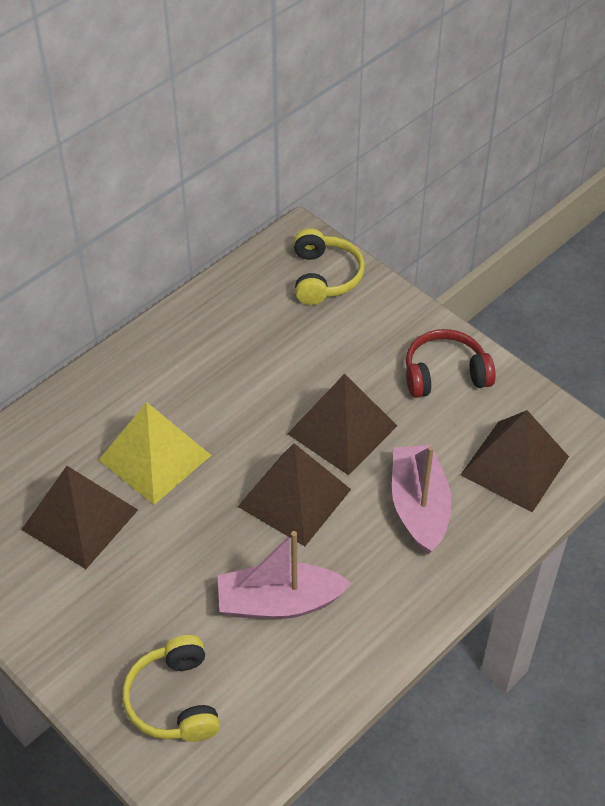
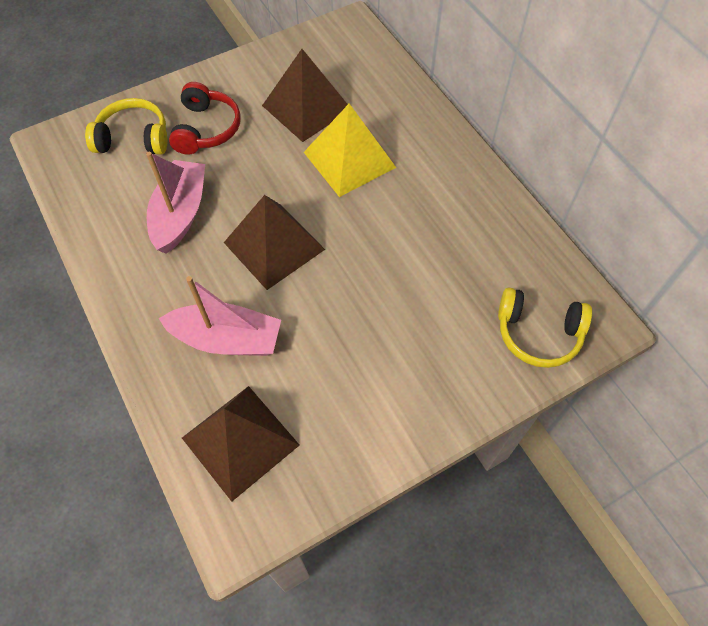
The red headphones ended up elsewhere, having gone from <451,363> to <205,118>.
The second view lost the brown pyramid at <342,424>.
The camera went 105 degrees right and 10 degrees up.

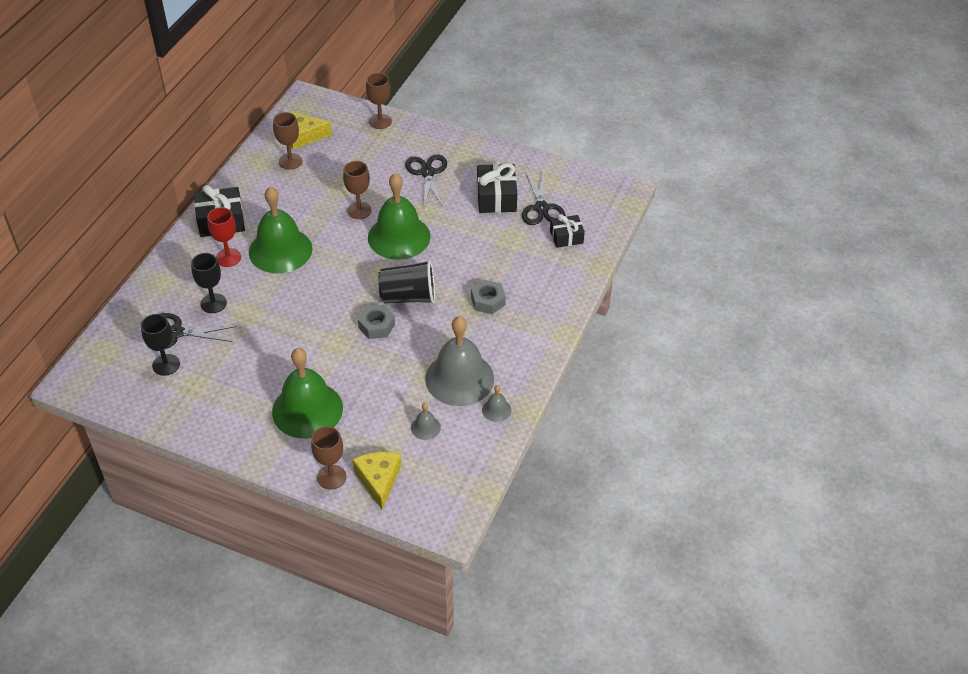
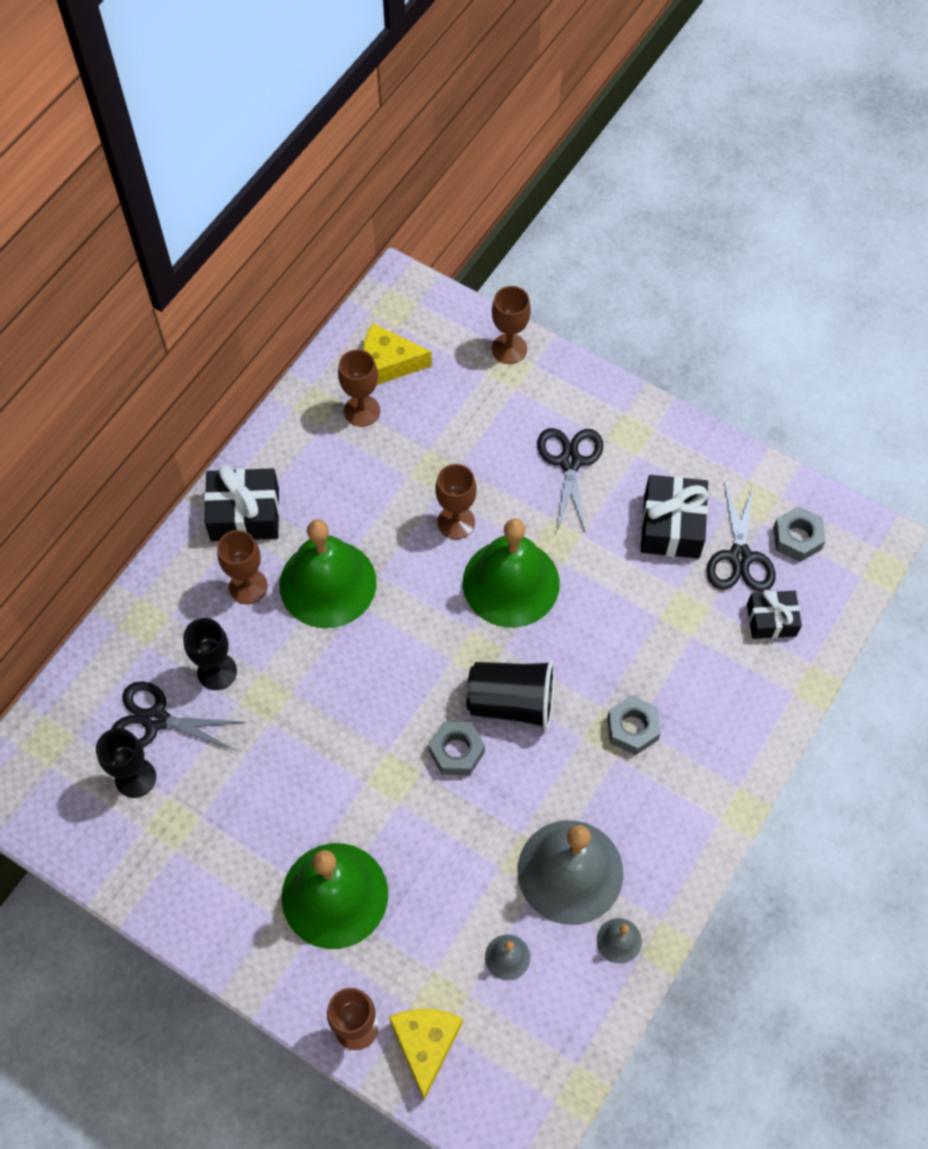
What was the red goblet at <224,237> turned into the brown goblet at <242,567>.
The second view gained the grey nut at <799,534>.
The camera went 10 degrees right and 15 degrees up.

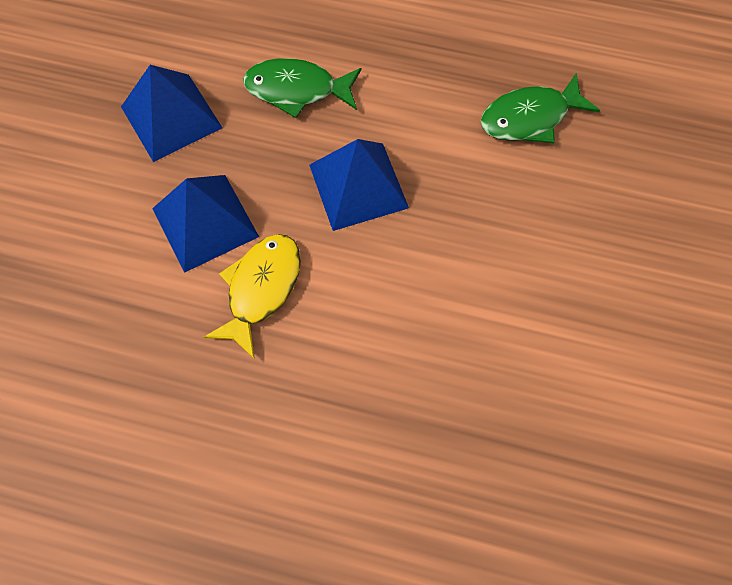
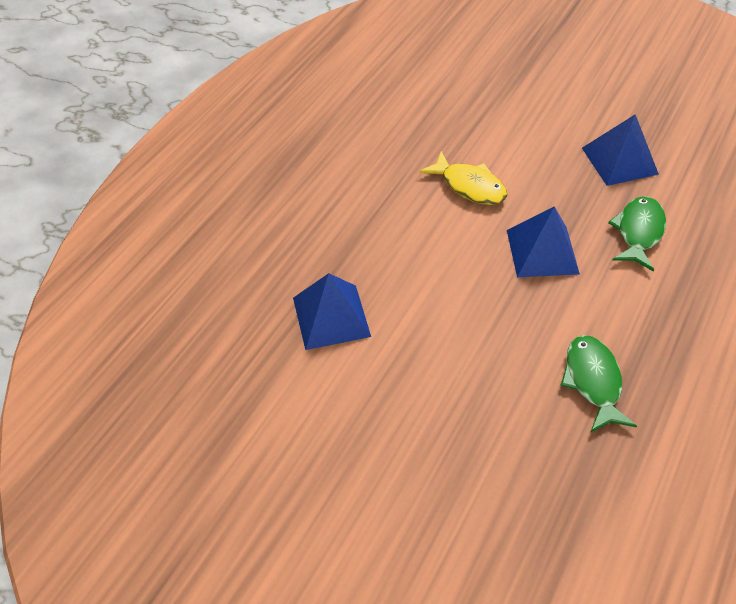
The blue pyramid ended up elsewhere, having gone from <205,224> to <332,311>.
The camera went 105 degrees right and 15 degrees down.

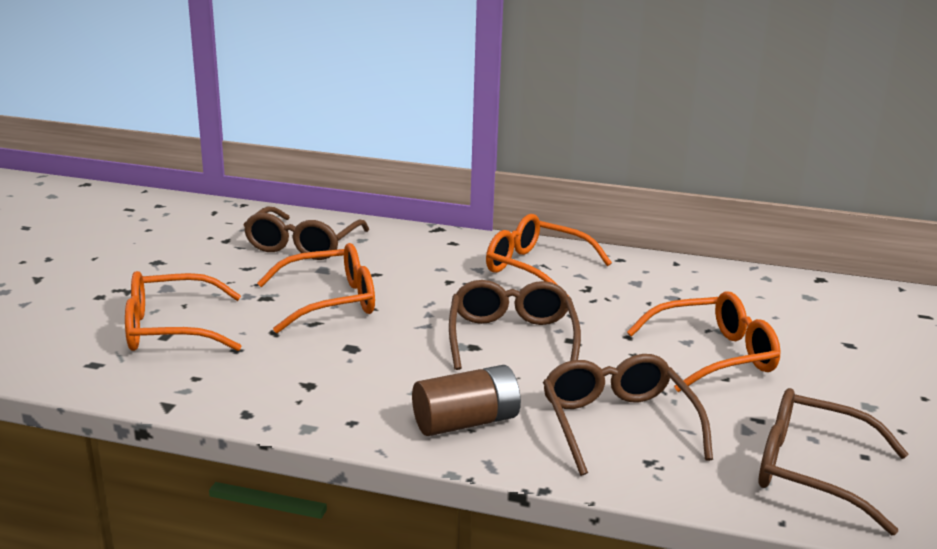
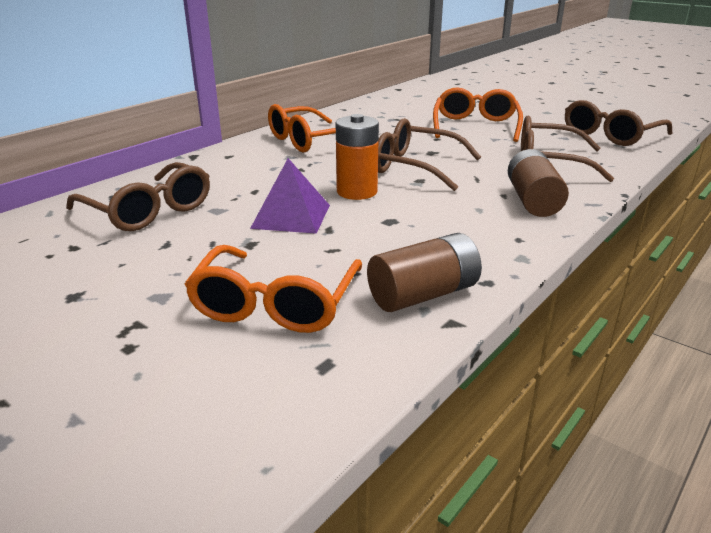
Where the orange glasses stood at <316,288>, the purple pyramid came to stand at <290,196>.
The second view gained the orange battery at <357,157>.
The second view gained the brown battery at <424,272>.
The camera went 65 degrees left and 5 degrees up.

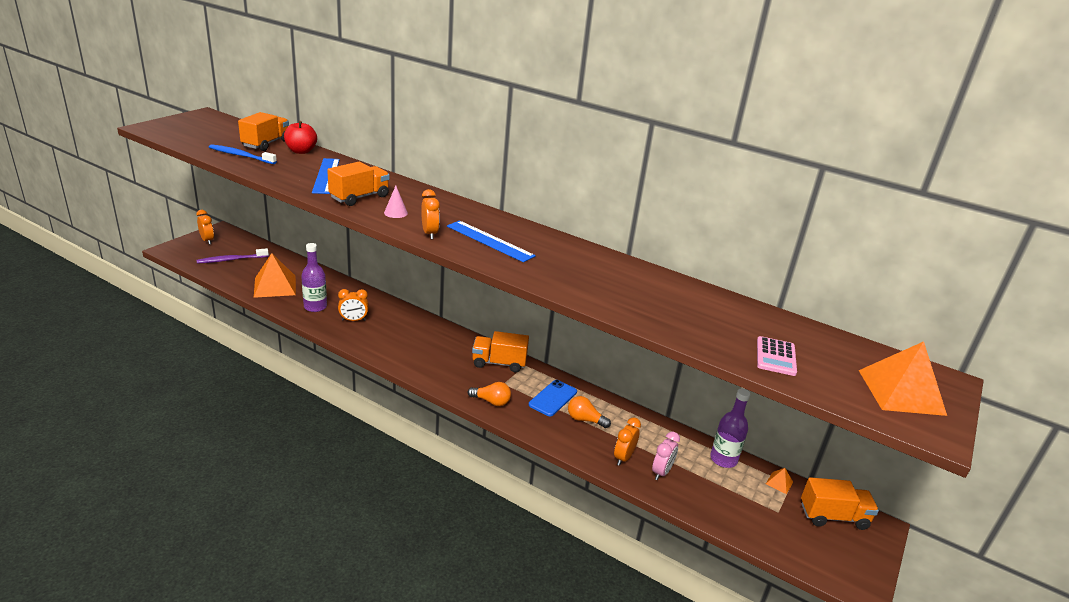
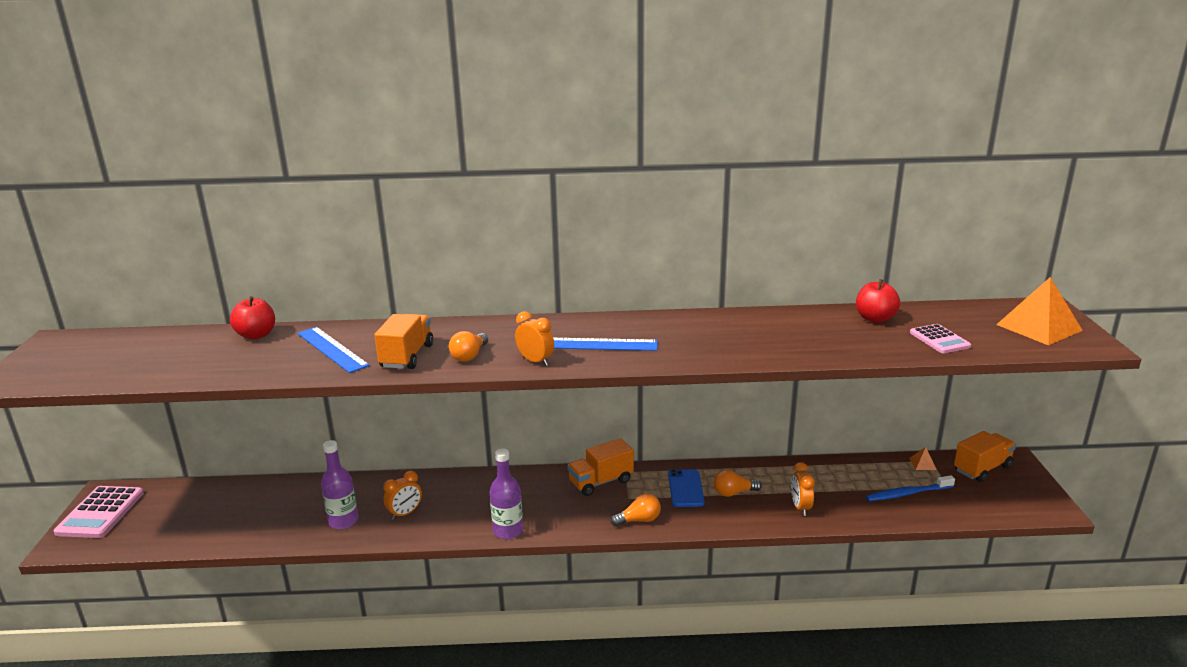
The second view lost the orange truck at <263,131>.
The blue toothbrush ended up elsewhere, having gone from <243,154> to <910,488>.
Where the pink cone stood at <396,202>, the orange light bulb came to stand at <468,346>.
Where the orange clock stood at <205,227>, the pink calculator came to stand at <99,512>.
The second view lost the purple toothbrush at <232,256>.
The second view lost the orange pyramid at <275,275>.
The purple bottle ended up elsewhere, having gone from <730,428> to <506,493>.
The second view lost the pink clock at <666,455>.
The second view gained the red apple at <878,301>.
The camera went 30 degrees left and 5 degrees down.

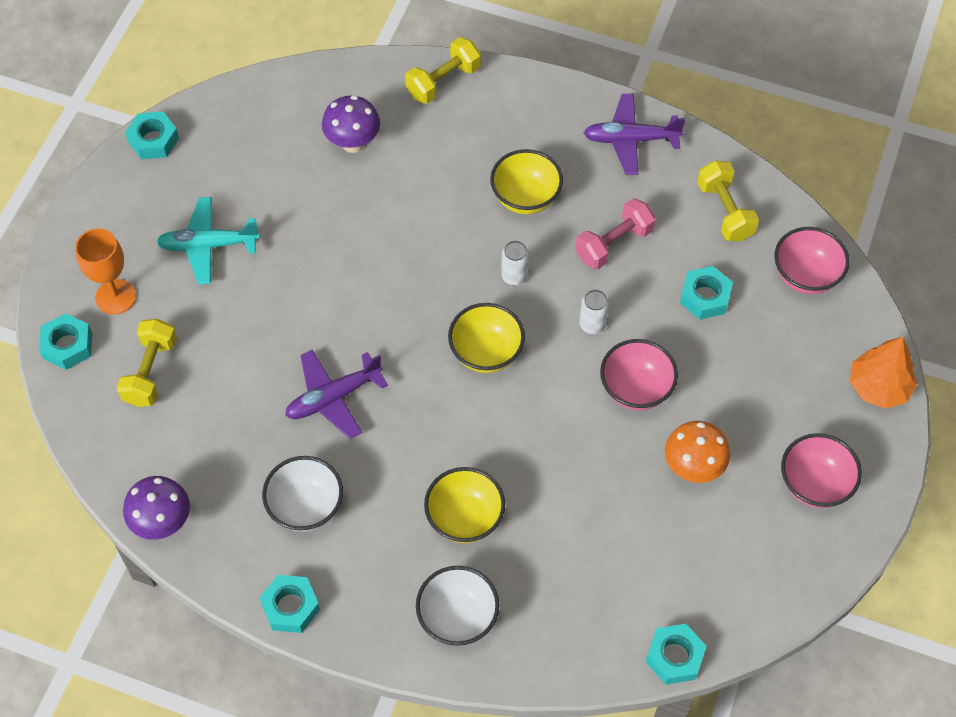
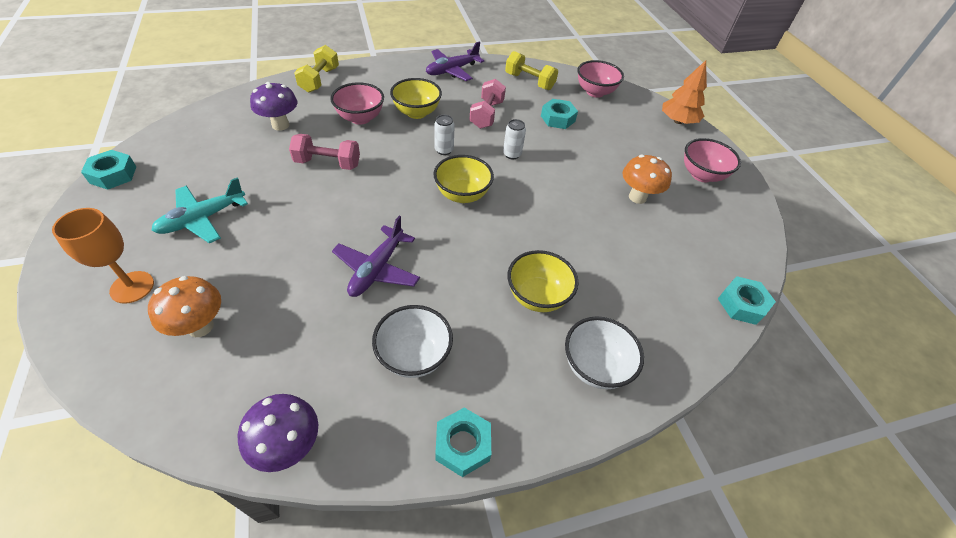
The second view lost the turquoise nut at <65,341>.
Where the yellow dumbbell stood at <147,363>, the orange mushroom came to stand at <184,306>.
The pink bowl ended up elsewhere, having gone from <639,374> to <357,103>.
The second view gained the pink dumbbell at <324,152>.
The camera went 40 degrees left and 10 degrees down.

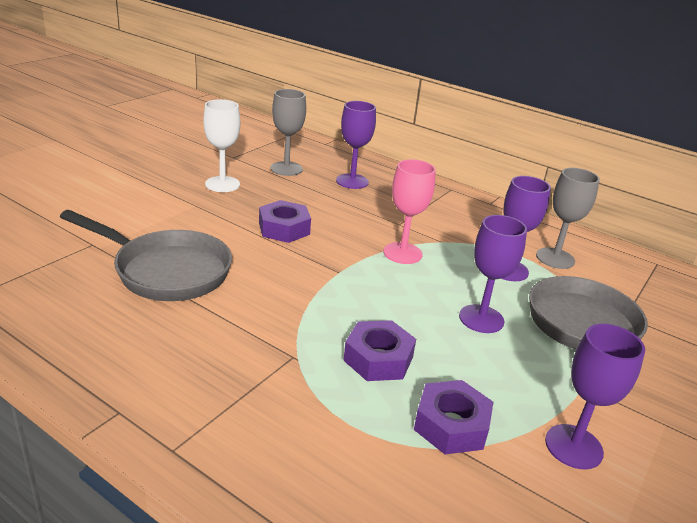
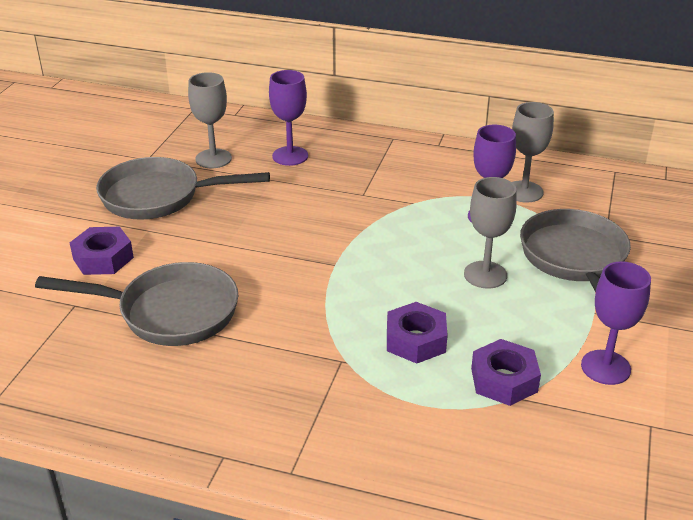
Where the white goblet stood at <221,145>, the grey pan came to stand at <183,188>.
The second view lost the pink goblet at <409,211>.
The purple nut ended up elsewhere, having gone from <285,221> to <102,251>.
What was the purple goblet at <493,274> turned into the grey goblet at <490,233>.
The camera went 15 degrees left and 5 degrees up.

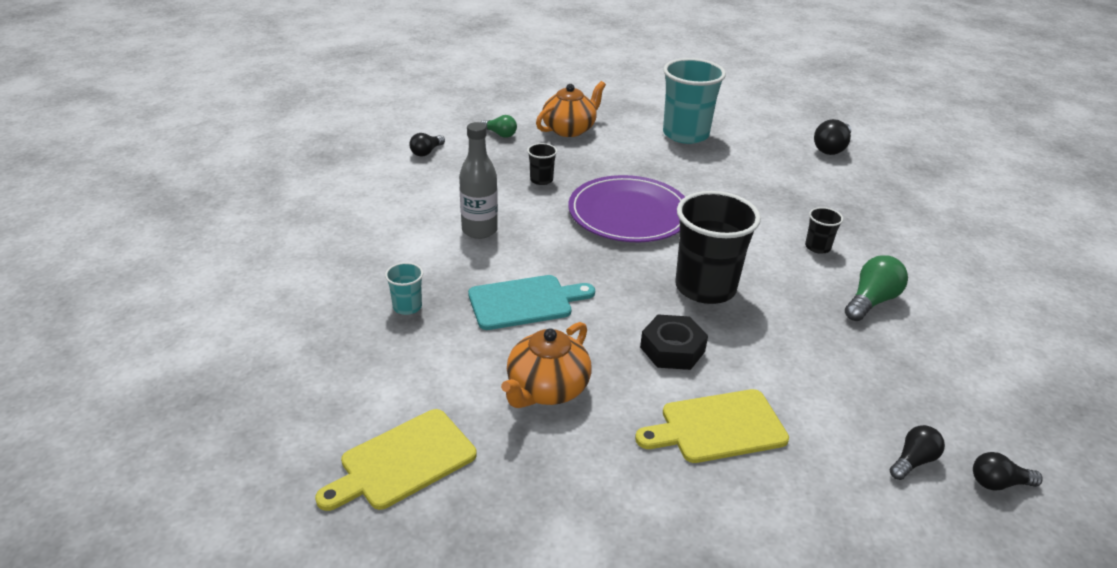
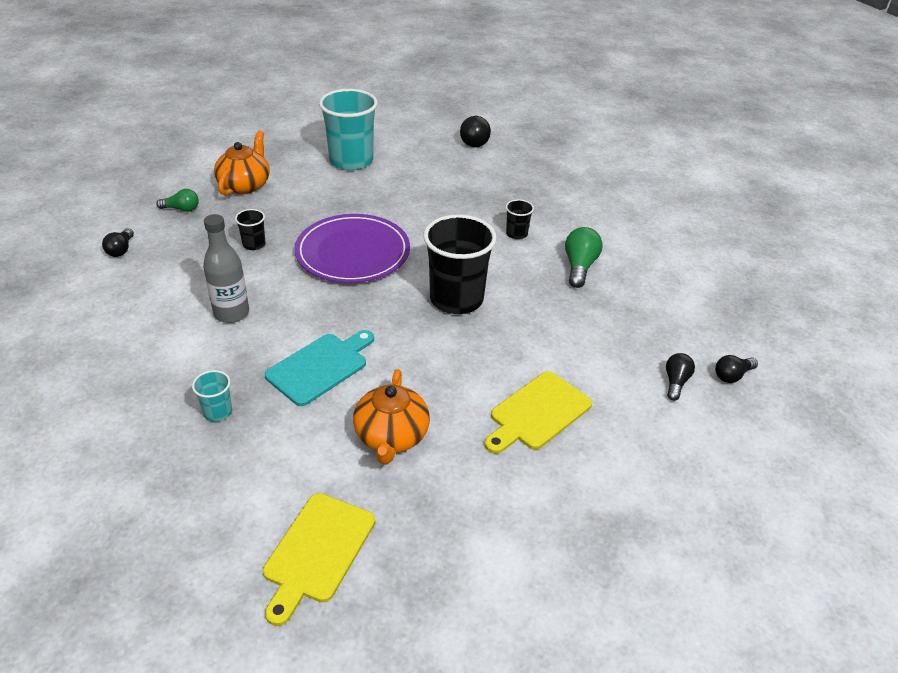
The second view lost the black nut at <674,342>.
The camera went 30 degrees left and 5 degrees up.

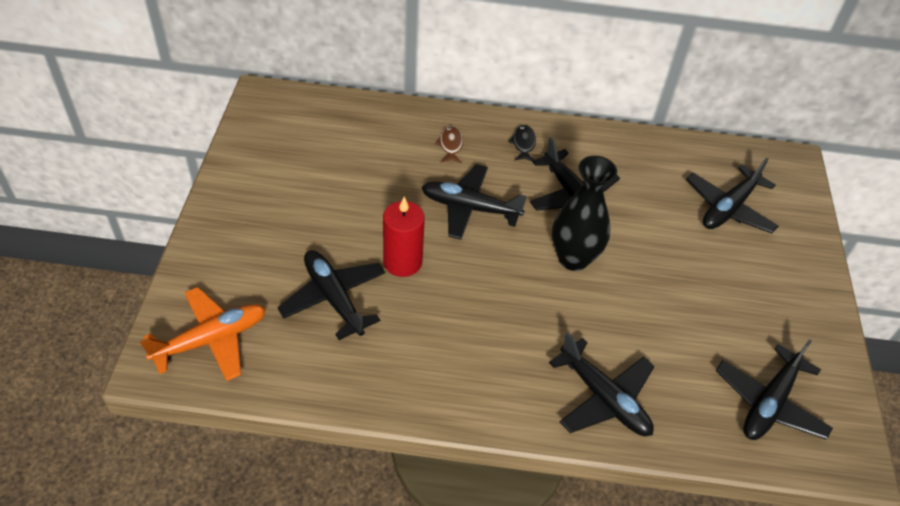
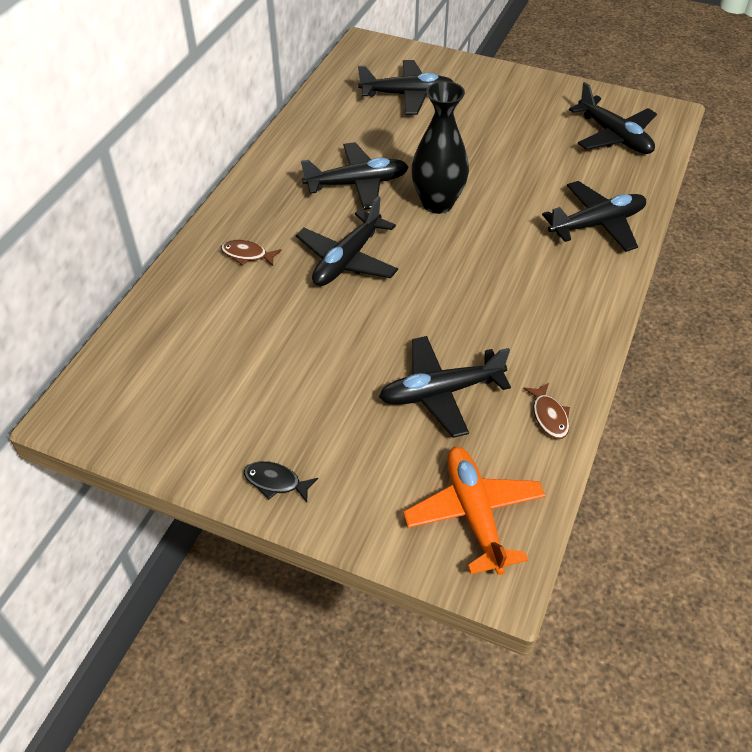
The black fish ended up elsewhere, having gone from <522,143> to <281,481>.
The black plane at <732,195> ended up facing another way, 60 degrees counterclockwise from before.
The second view lost the red candle at <404,237>.
The second view gained the brown fish at <546,411>.
The camera went 70 degrees left and 0 degrees up.

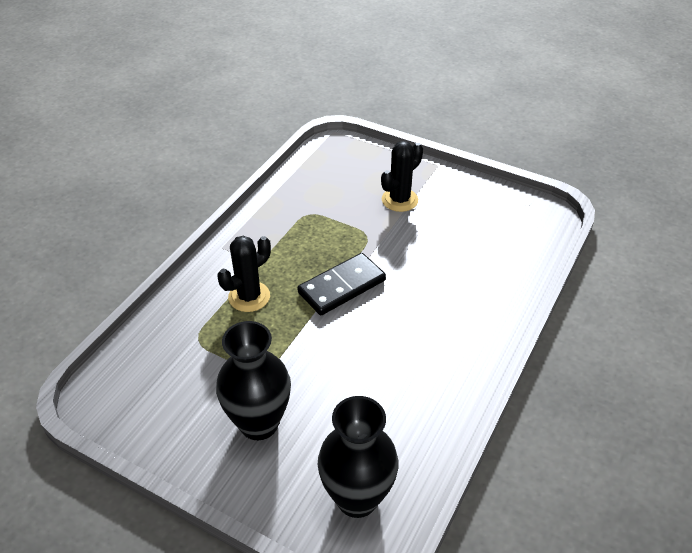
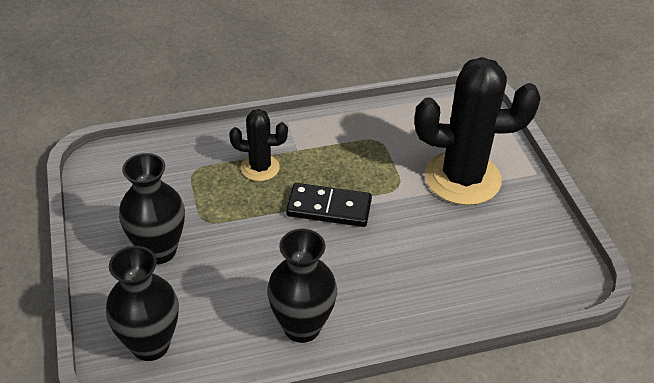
The size of the black cactus at <402,176> changed by a factor of 1.96.
The second view gained the black vase at <302,286>.
The camera went 45 degrees right and 0 degrees up.

